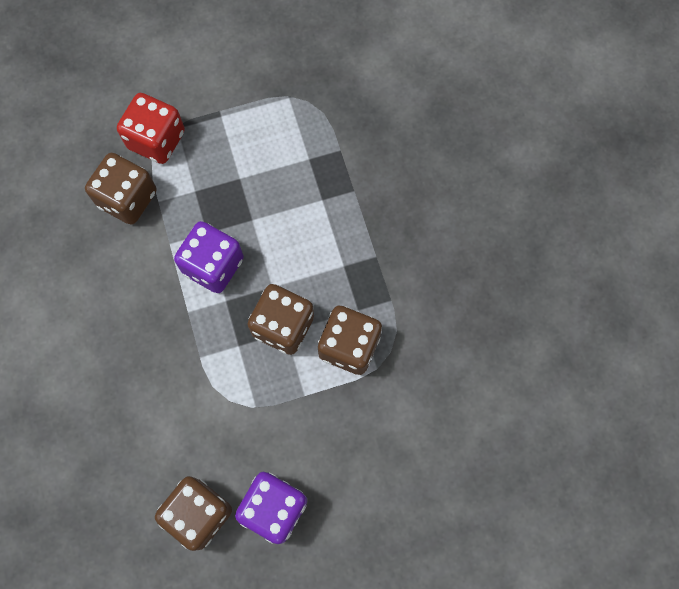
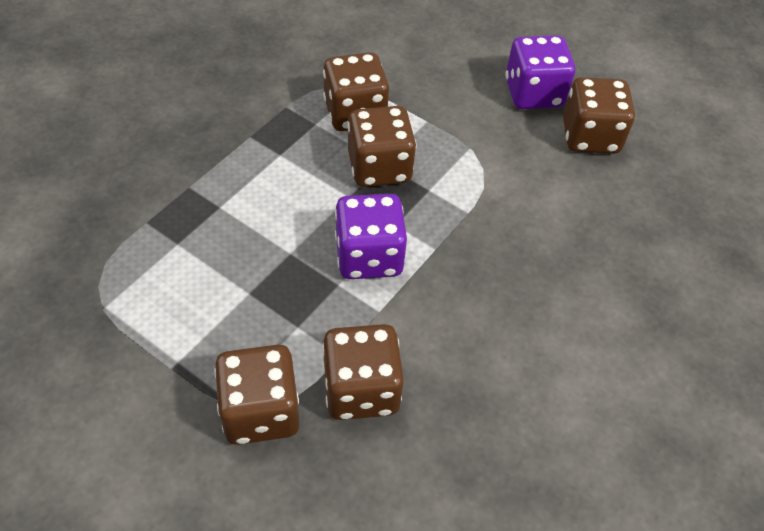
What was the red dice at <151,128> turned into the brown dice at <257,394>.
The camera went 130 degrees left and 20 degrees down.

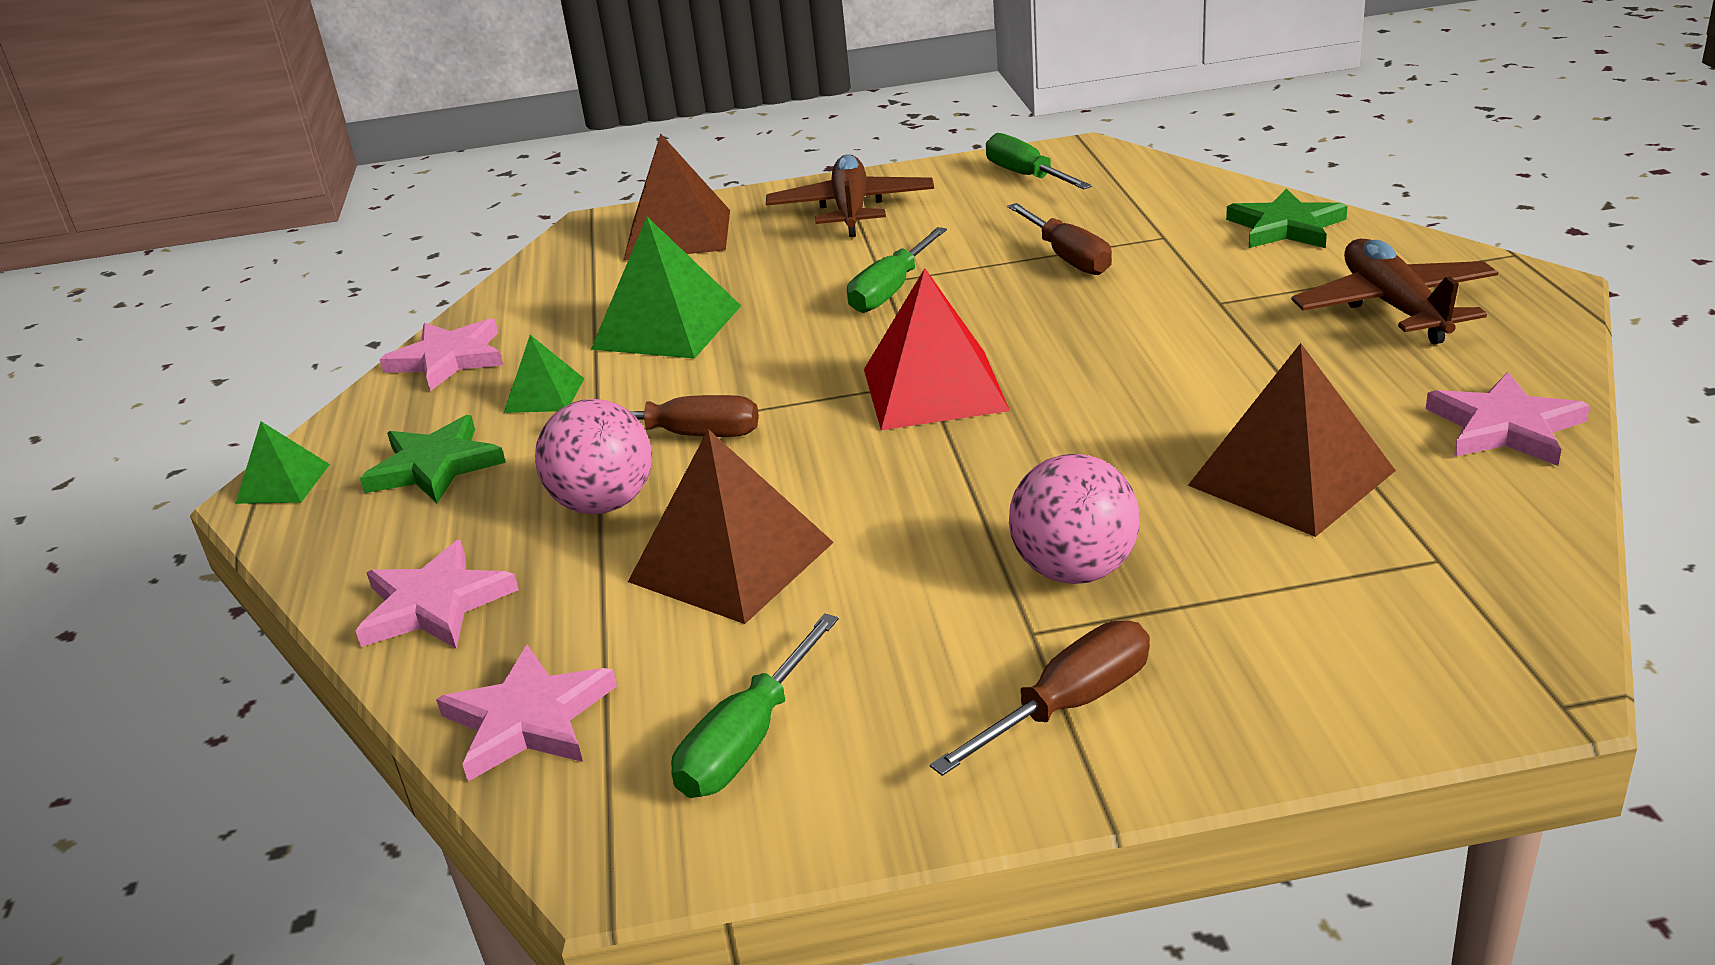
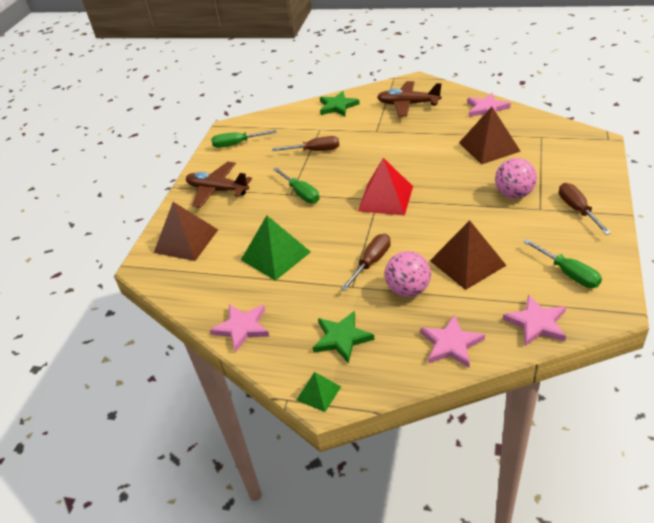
The second view lost the green pyramid at <544,374>.
The camera went 65 degrees left and 10 degrees up.

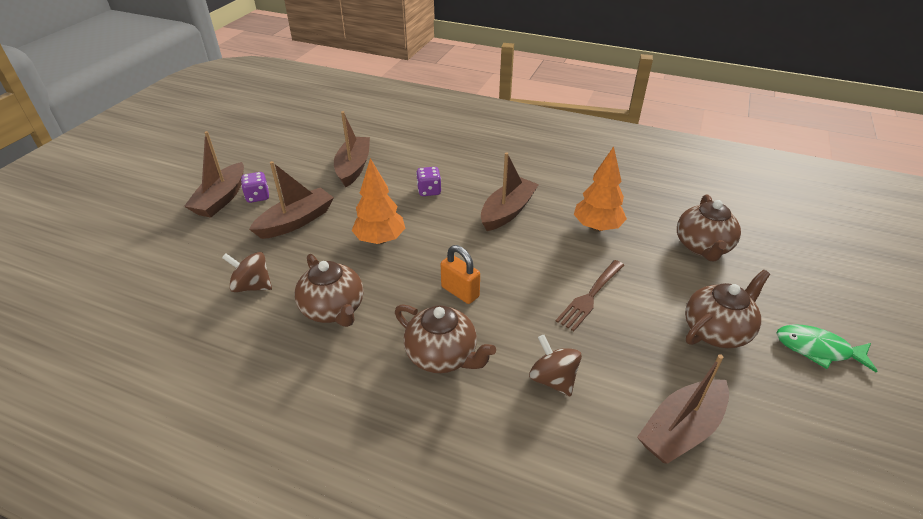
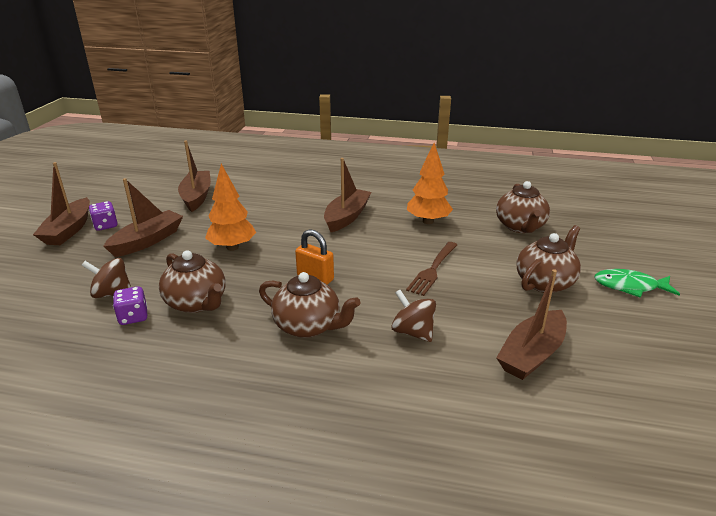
The purple dice ended up elsewhere, having gone from <428,181> to <130,305>.
The camera went 10 degrees left and 10 degrees down.

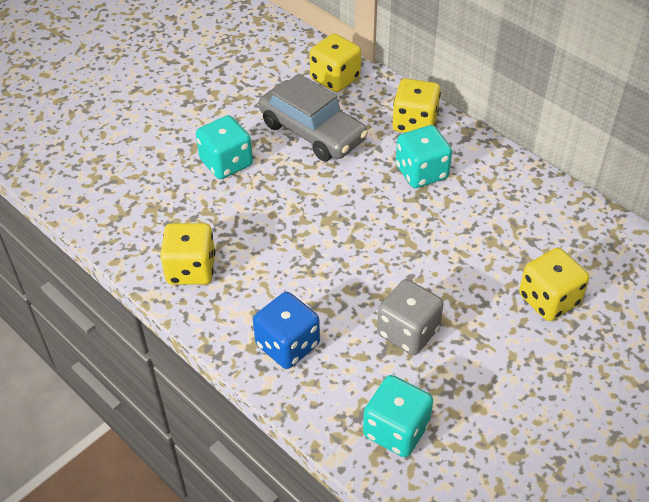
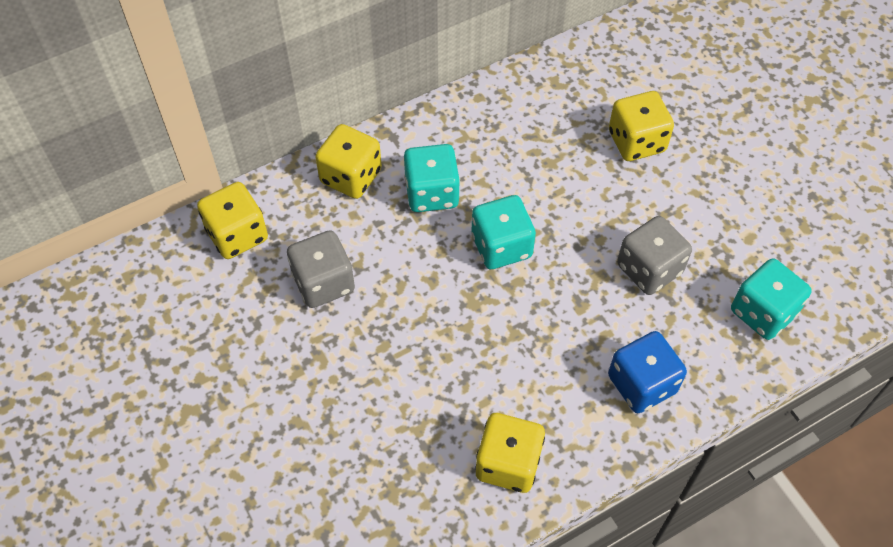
Where the grey car stood at <313,117>, the grey dice came to stand at <321,269>.
The turquoise dice ended up elsewhere, having gone from <224,147> to <504,232>.
The camera went 75 degrees left and 10 degrees up.

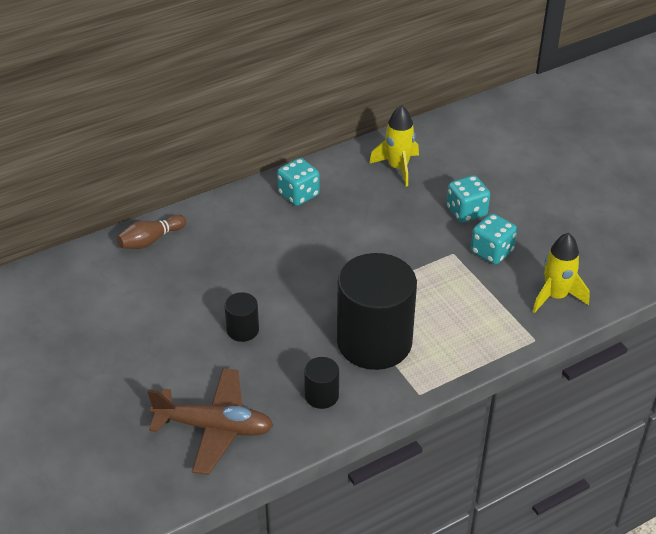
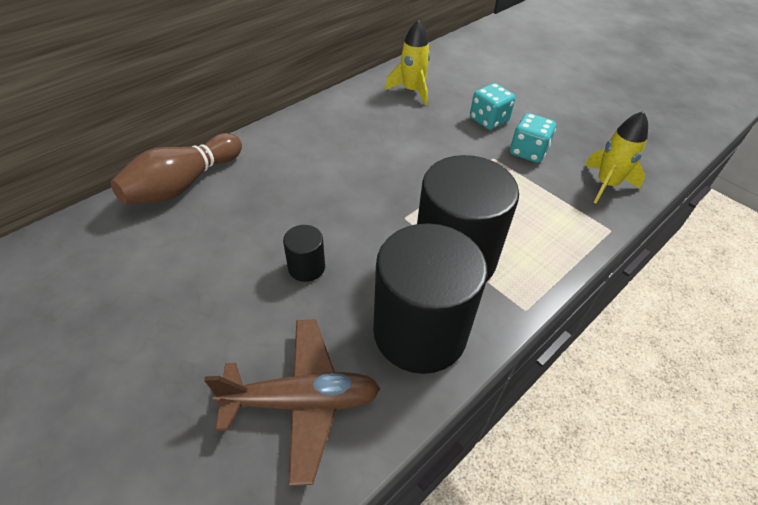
The second view lost the turquoise dice at <298,182>.
The size of the brown bowling pin at <151,231> changed by a factor of 1.68.
The size of the black cylinder at <321,383> changed by a factor of 2.30.
The camera went 15 degrees left and 5 degrees up.

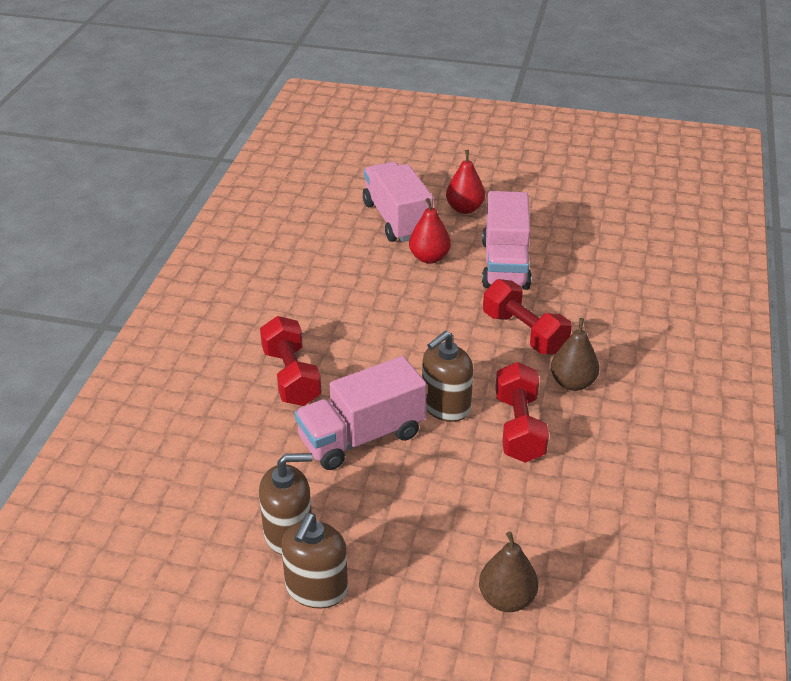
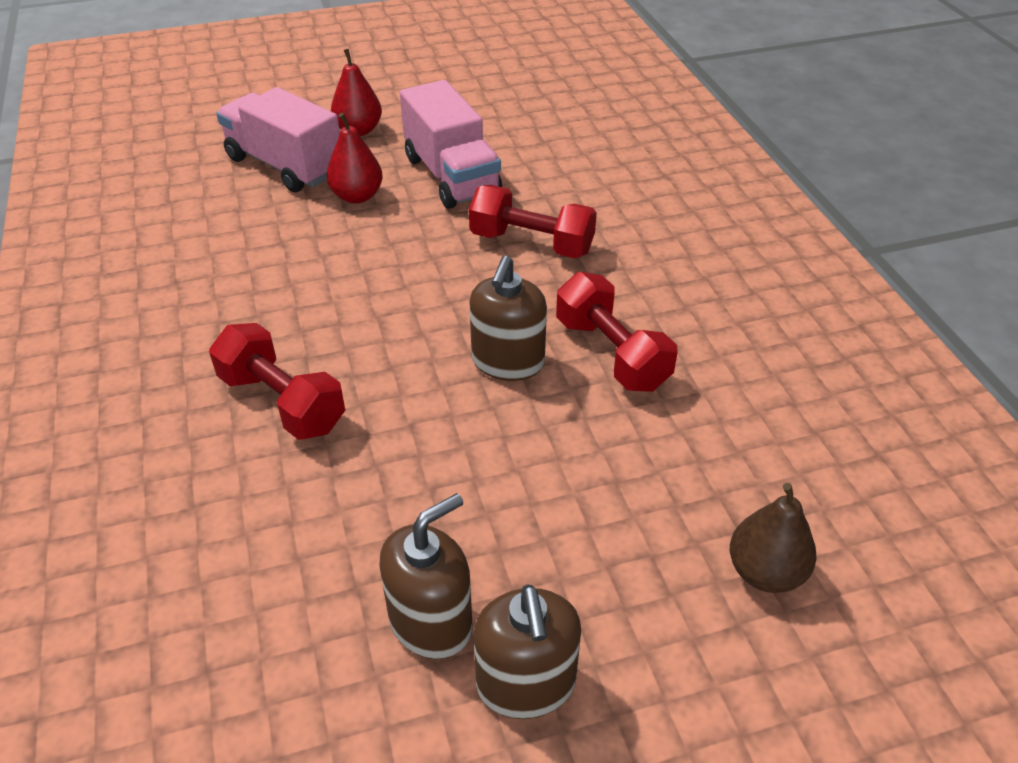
The second view lost the brown pear at <575,354>.
The second view lost the pink truck at <361,413>.
The camera went 30 degrees left and 5 degrees up.

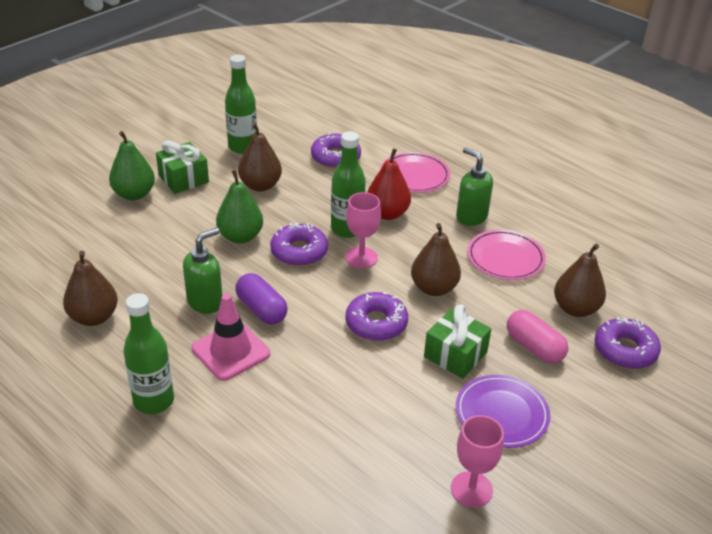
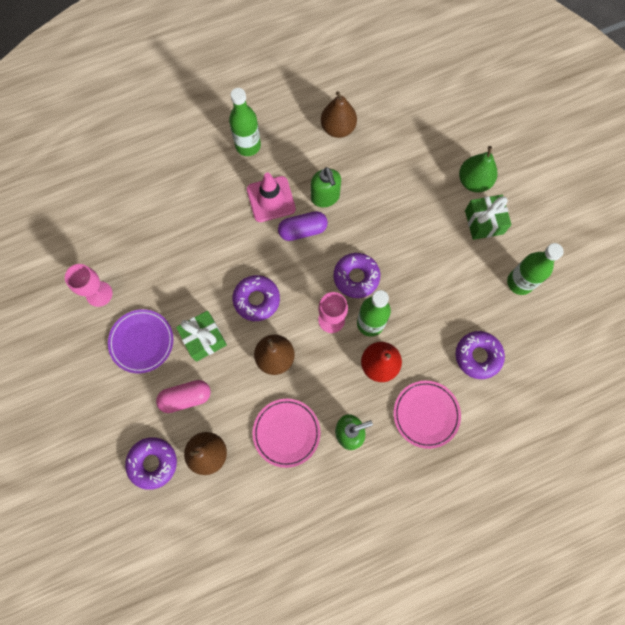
The second view lost the brown pear at <260,157>.
The second view lost the green pear at <239,206>.
The camera went 115 degrees right and 35 degrees up.

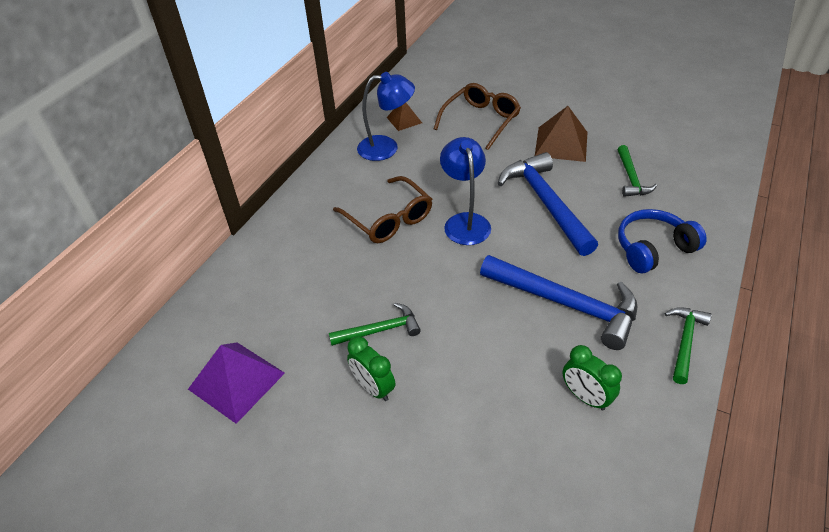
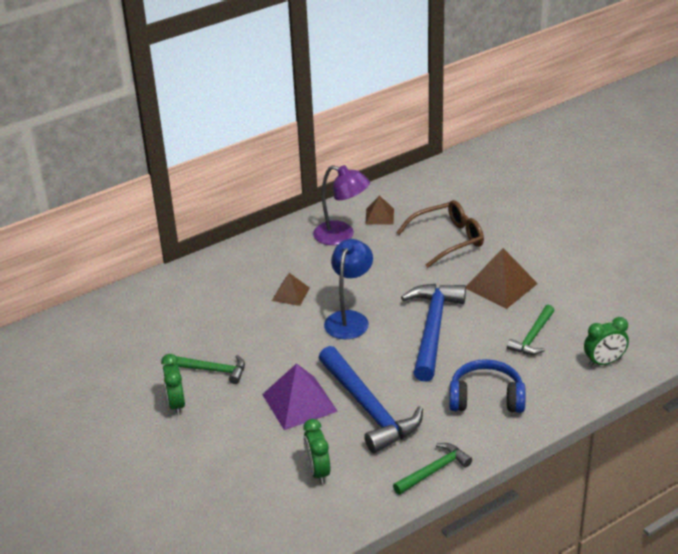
What was the blue lamp at <386,116> turned into the purple lamp at <341,205>.
Where the brown glasses stood at <382,209>, the brown pyramid came to stand at <291,289>.
The purple pyramid ended up elsewhere, having gone from <236,383> to <300,396>.
The second view gained the green clock at <606,342>.
The camera went 30 degrees right and 10 degrees down.

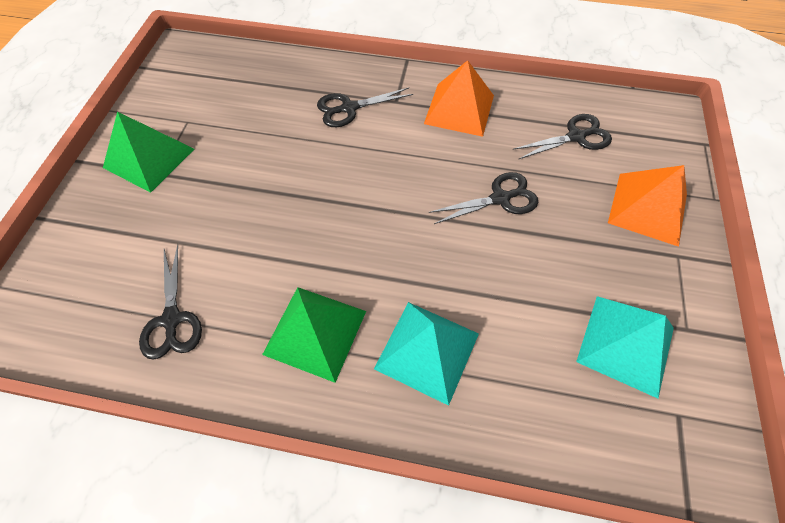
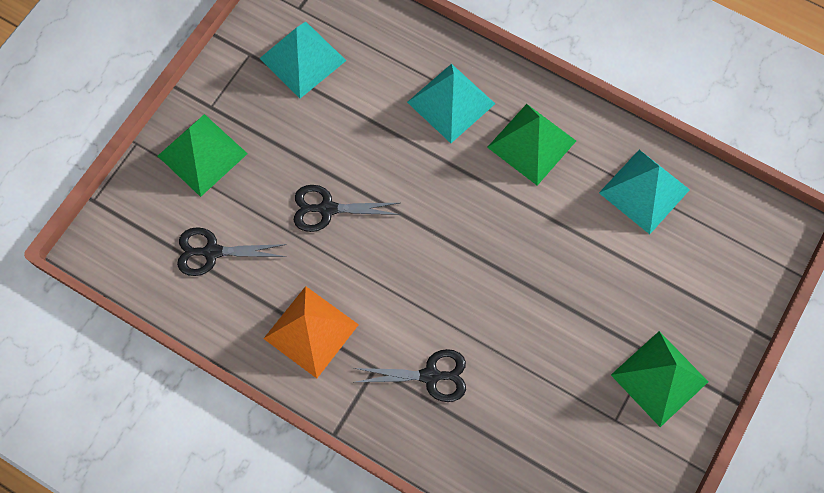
What was the orange pyramid at <647,206> turned into the green pyramid at <203,155>.
Where the black scissors stood at <170,302>, the turquoise pyramid came to stand at <644,192>.
The camera went 160 degrees left and 10 degrees up.

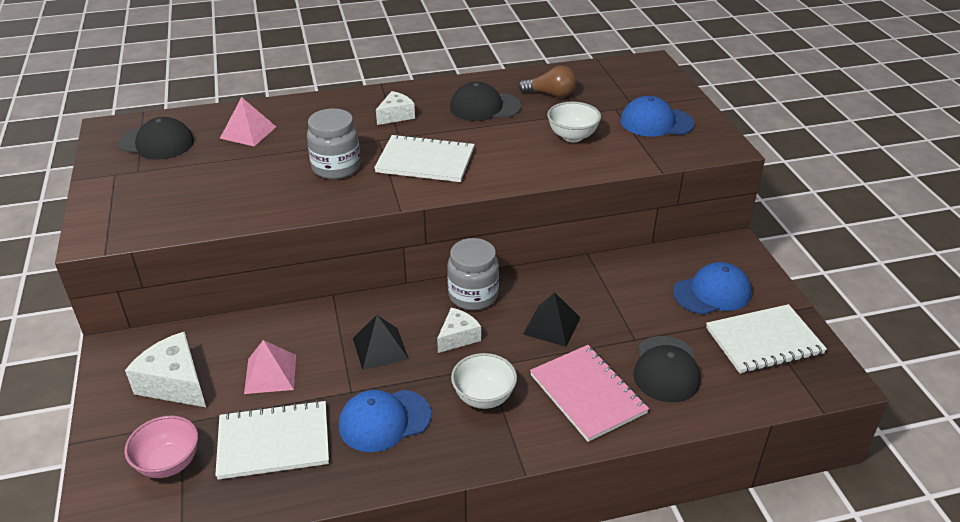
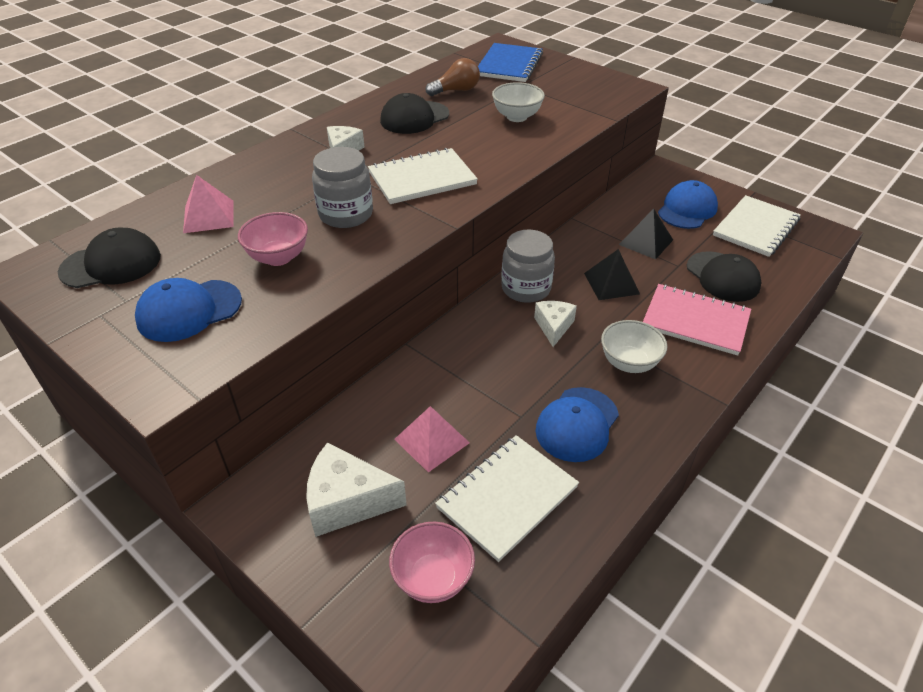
The blue cap ended up elsewhere, having gone from <657,116> to <188,310>.
The black pyramid ended up elsewhere, having gone from <381,342> to <646,234>.
The second view gained the blue notebook at <510,62>.
The second view gained the pink bowl at <273,239>.
The camera went 35 degrees left and 5 degrees up.

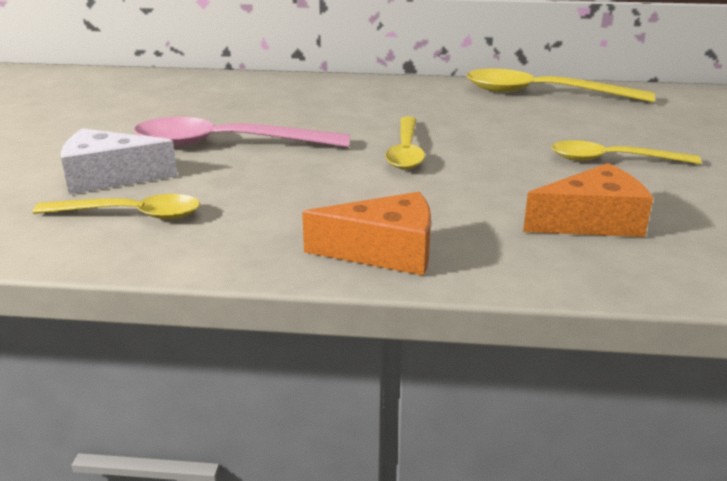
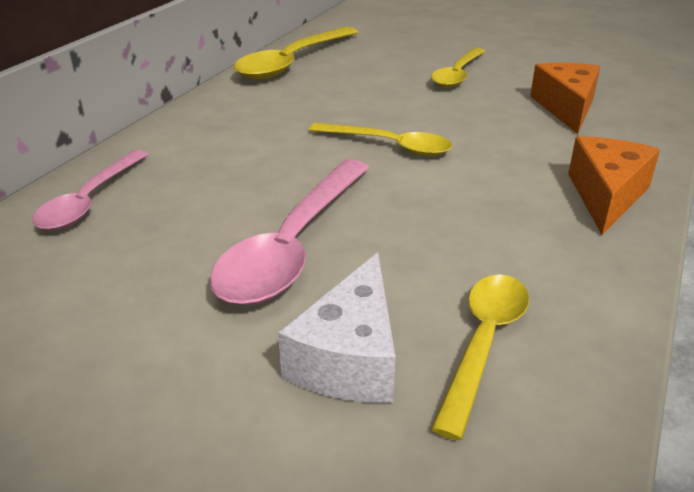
The second view gained the pink spoon at <91,190>.
The camera went 70 degrees left and 5 degrees up.

